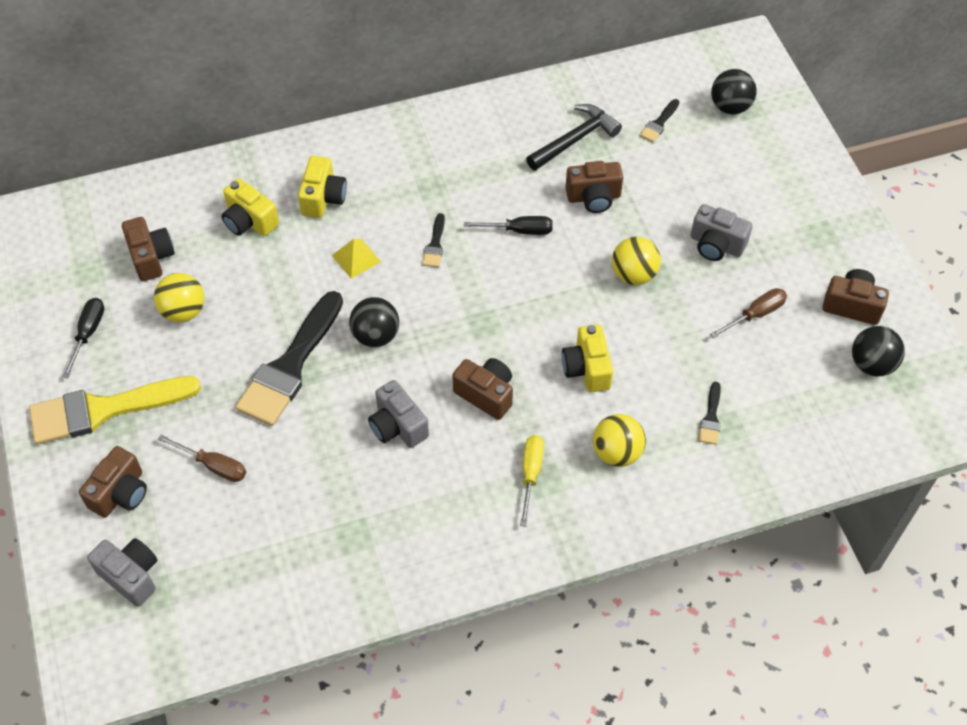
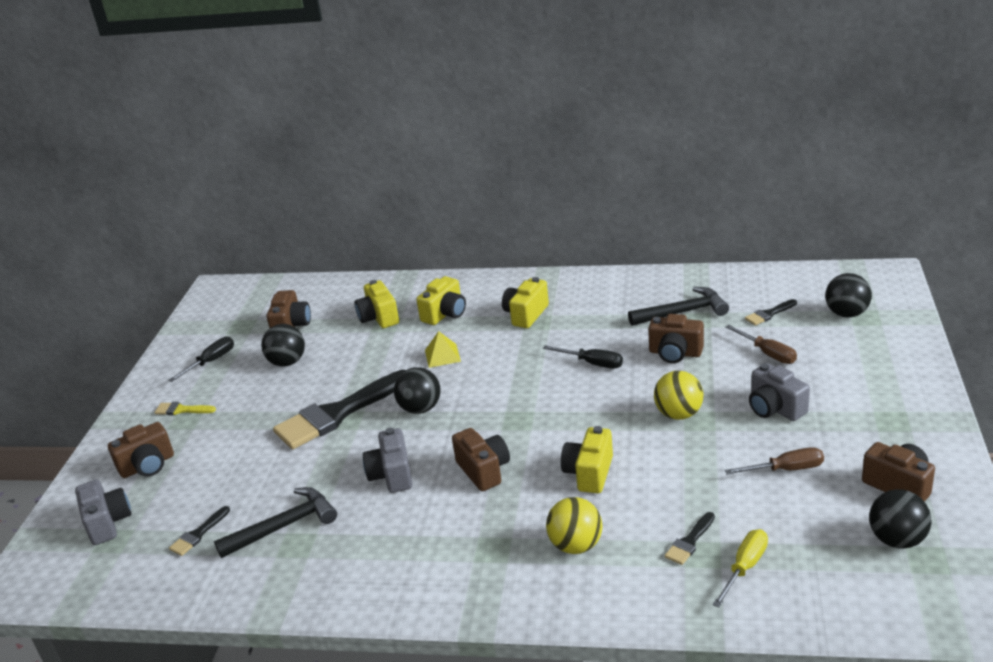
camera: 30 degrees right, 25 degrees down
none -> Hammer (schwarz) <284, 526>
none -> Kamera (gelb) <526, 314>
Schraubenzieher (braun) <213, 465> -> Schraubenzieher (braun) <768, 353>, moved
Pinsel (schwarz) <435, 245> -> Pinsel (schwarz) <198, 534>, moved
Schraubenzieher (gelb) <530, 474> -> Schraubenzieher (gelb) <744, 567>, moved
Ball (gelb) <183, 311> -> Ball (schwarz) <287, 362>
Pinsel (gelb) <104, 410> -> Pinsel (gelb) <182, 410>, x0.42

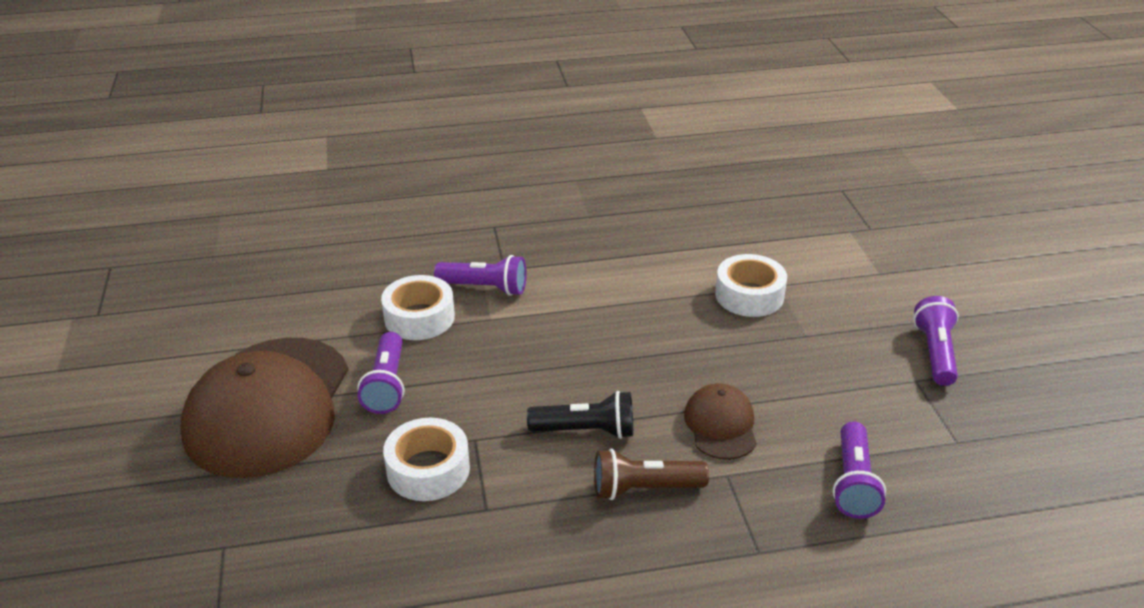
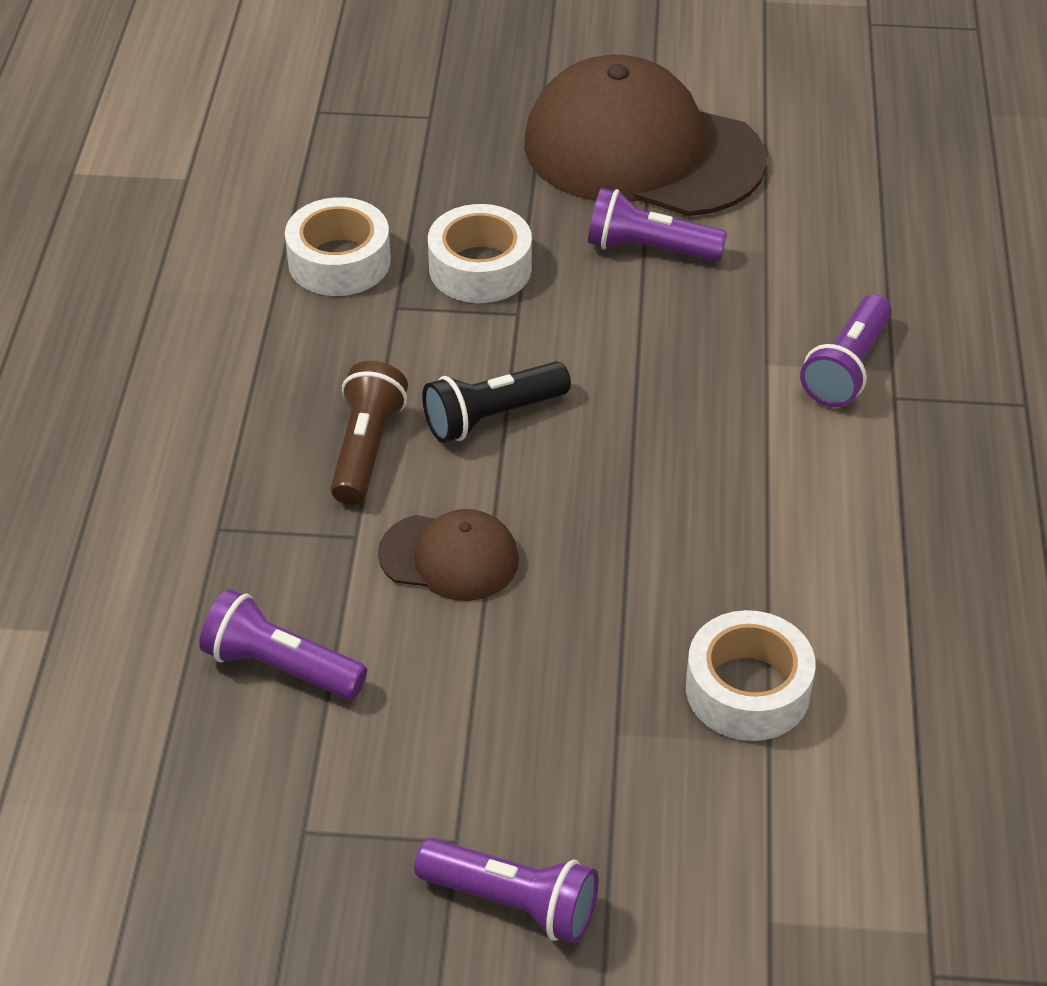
camera: 105 degrees right, 10 degrees up
Klebeband (weiß) <419, 317> -> Klebeband (weiß) <339, 261>, moved
Taschenlampe (schwarz) <586, 431> -> Taschenlampe (schwarz) <492, 416>, 45 degrees clockwise

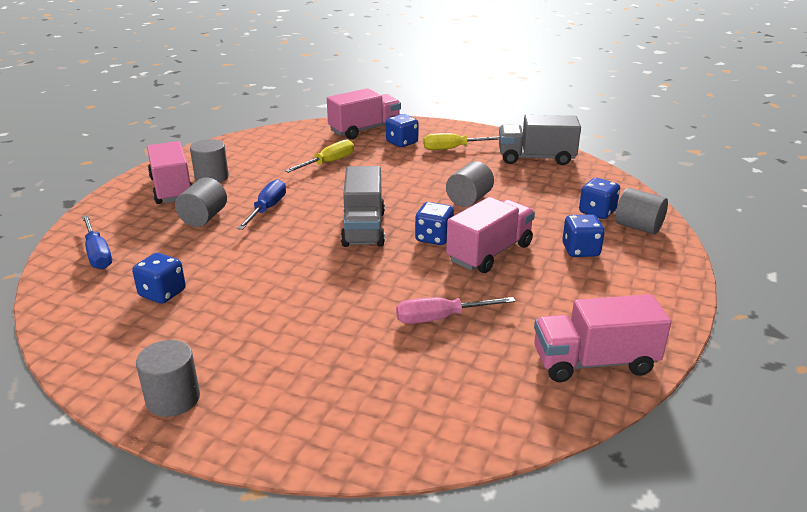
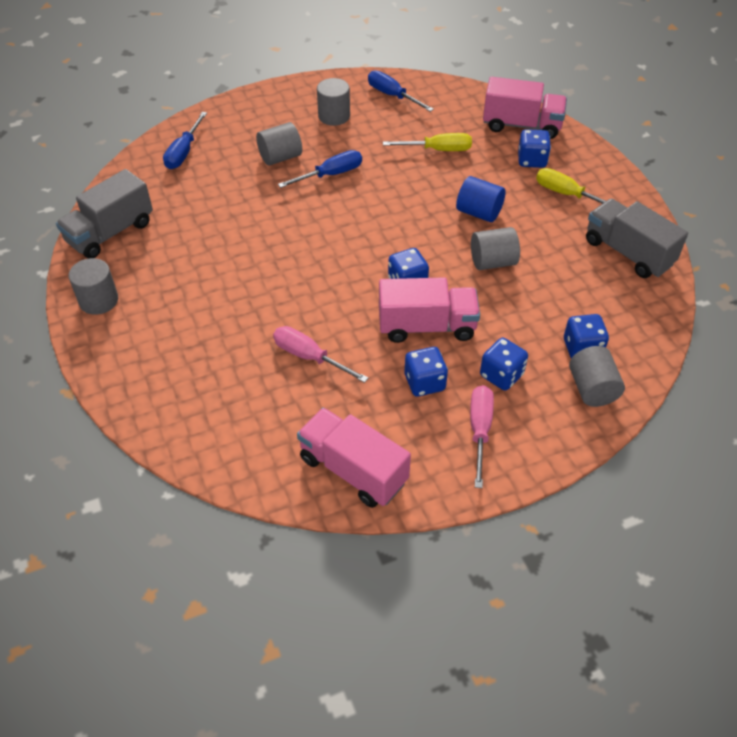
camera: 45 degrees right, 20 degrees up
Lastwagen (rosa) <172, 189> -> none
none -> Schraubenzieher (blau) <392, 96>
none -> Vollzylinder (blau) <479, 212>
none -> Schraubenzieher (rosa) <479, 430>
Spielwürfel (blau) <162, 293> -> Spielwürfel (blau) <424, 383>, moved
Lastwagen (grau) <363, 228> -> Lastwagen (grau) <110, 232>, moved

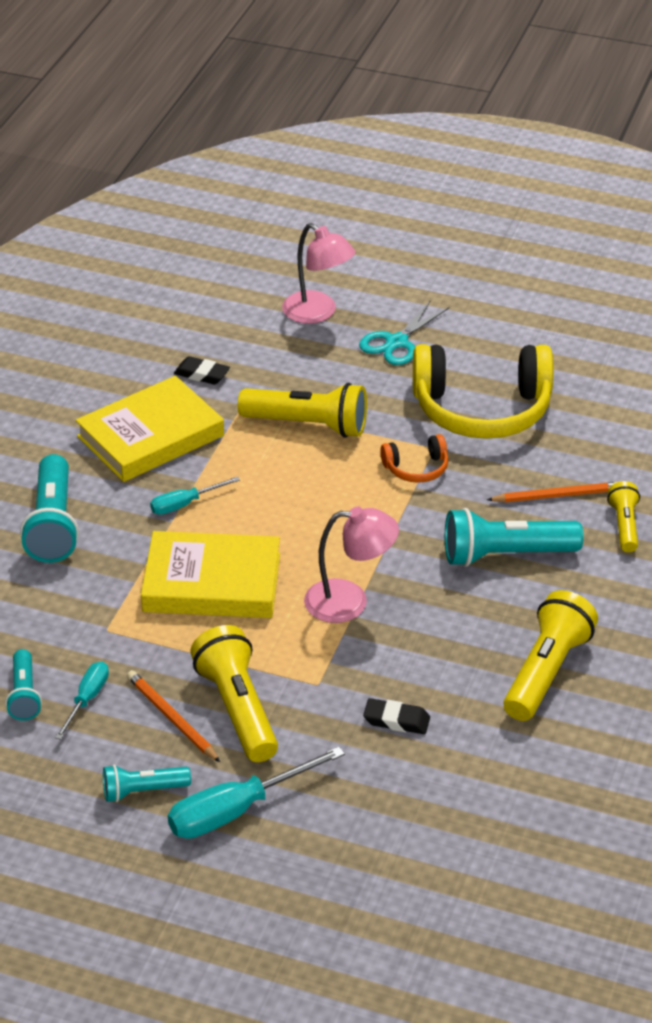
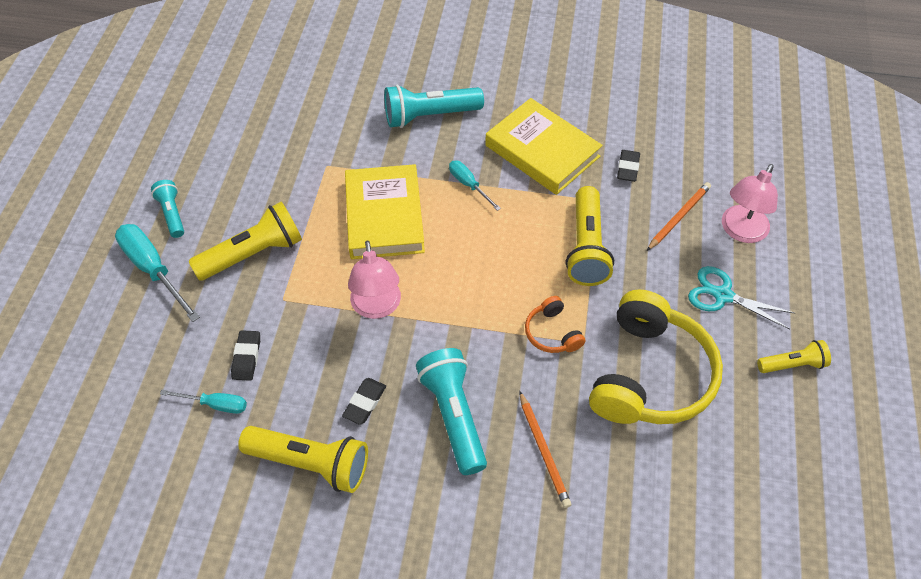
camera: 80 degrees right, 15 degrees up
Taschenlampe (türkis) <24, 695> -> none
none -> Radiergummi (schwarz) <364, 403>
Schraubenzieher (türkis) <87, 699> -> Schraubenzieher (türkis) <215, 404>, moved
Bleistift (orange) <172, 718> -> Bleistift (orange) <679, 217>, moved
Taschenlampe (gelb) <624, 525> -> Taschenlampe (gelb) <792, 364>, moved
Kopfhörer (gelb) <482, 409> -> Kopfhörer (gelb) <650, 375>, 150 degrees counterclockwise

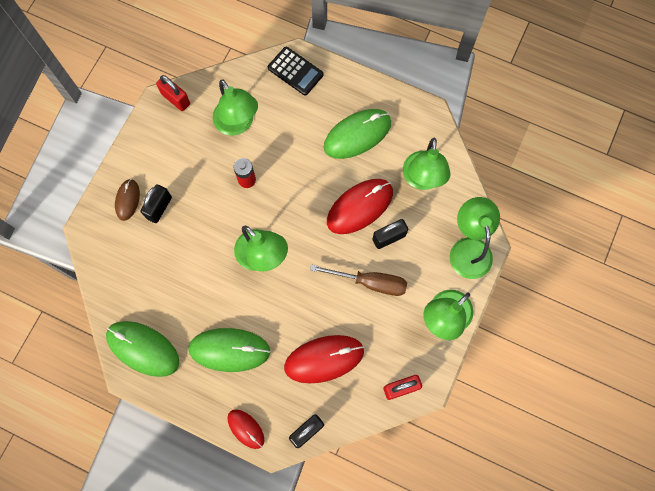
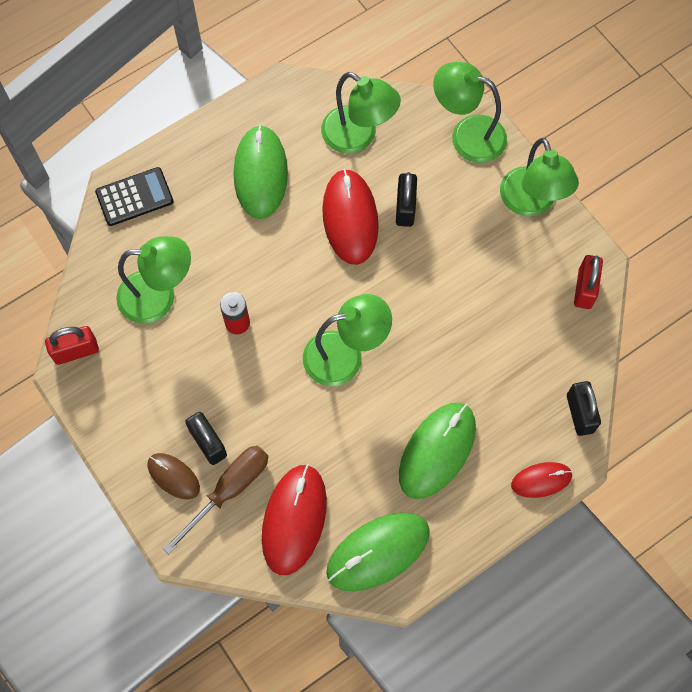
camera: 60 degrees left, 5 degrees down
Computermaus (rot) <324, 359> -> Computermaus (rot) <294, 520>, moved
Schraubenzieher (braun) <370, 282> -> Schraubenzieher (braun) <229, 490>, moved

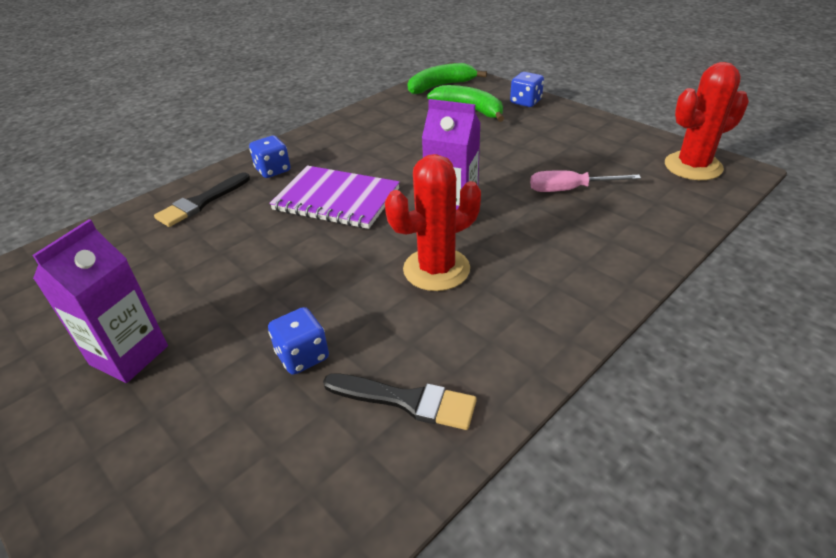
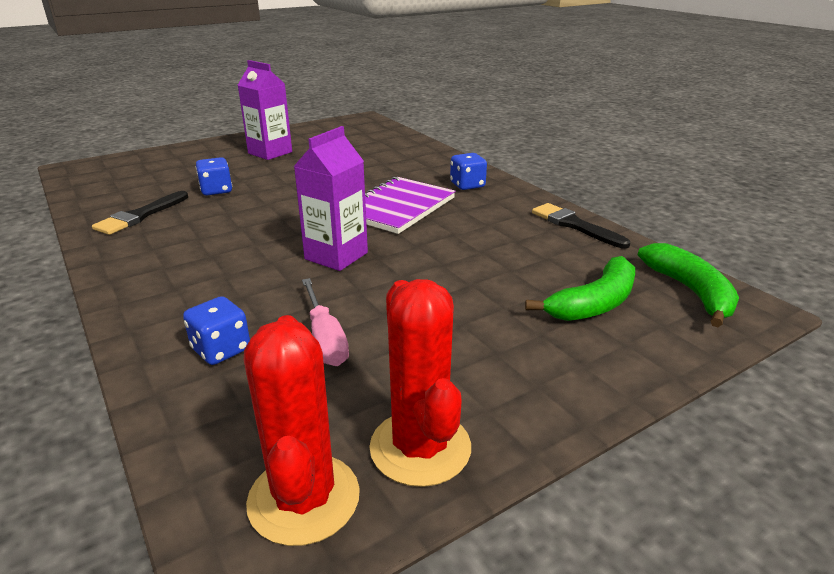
camera: 100 degrees right, 10 degrees down
Pinsel (schwarz) <201, 202> -> Pinsel (schwarz) <574, 225>, moved
Kaktus (rot) <436, 269> -> Kaktus (rot) <420, 447>, moved
Spielwürfel (blau) <525, 102> -> Spielwürfel (blau) <221, 350>, moved
Schraubenzieher (rosa) <570, 190> -> Schraubenzieher (rosa) <325, 338>, 150 degrees clockwise

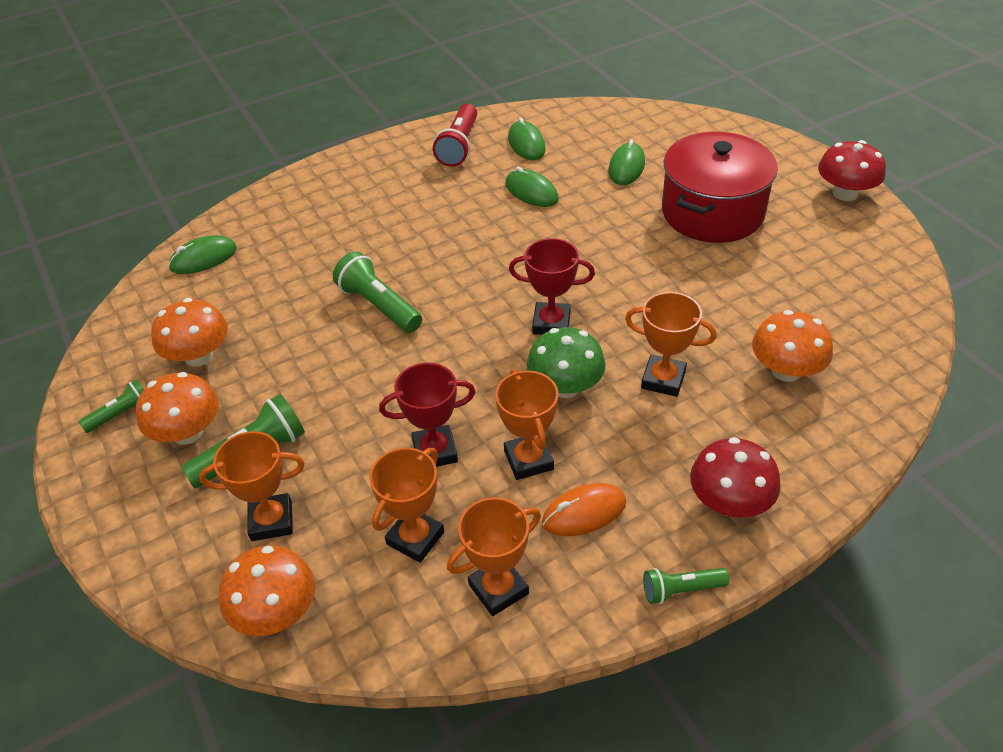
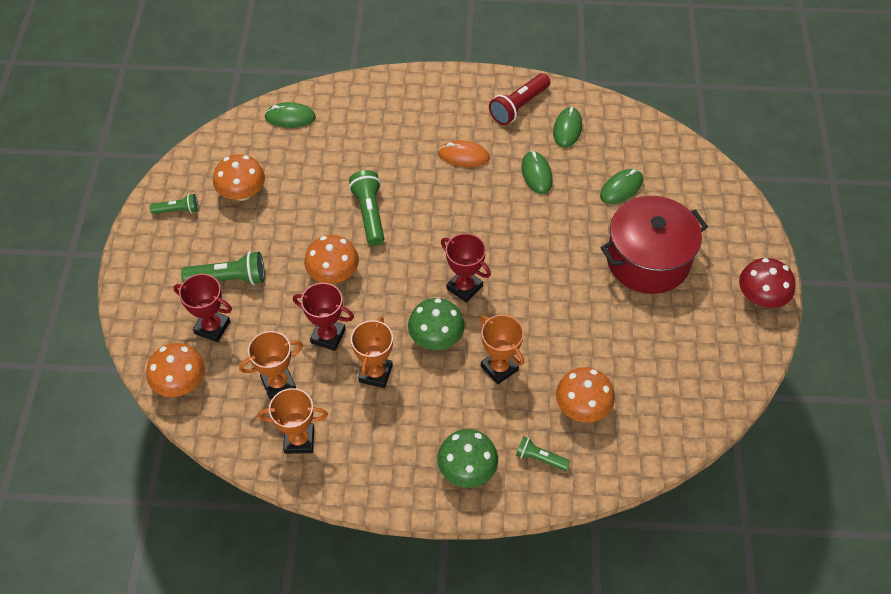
camera: 30 degrees right, 10 degrees up
Pilz (orange) <187, 432> -> Pilz (orange) <333, 274>, moved
Computermaus (orange) <584, 512> -> Computermaus (orange) <463, 156>, moved
Taschenlampe (grün) <681, 590> -> Taschenlampe (grün) <539, 458>, moved
Pokal (orange) <271, 521> -> Pokal (rot) <212, 327>
Pilz (rot) <729, 502> -> Pilz (grün) <467, 469>

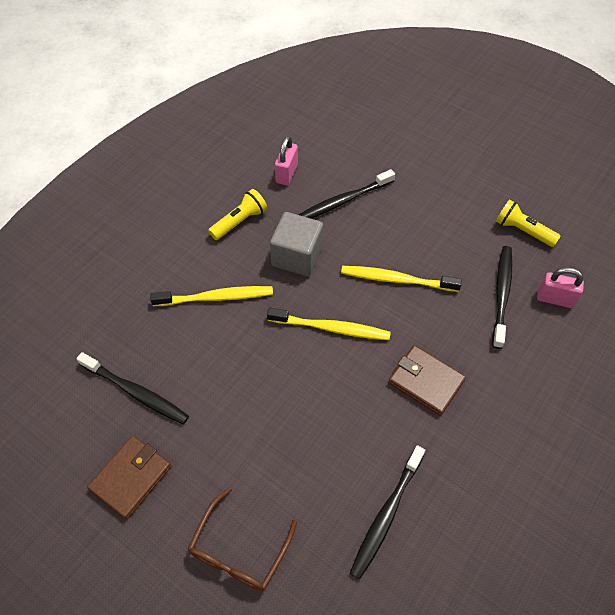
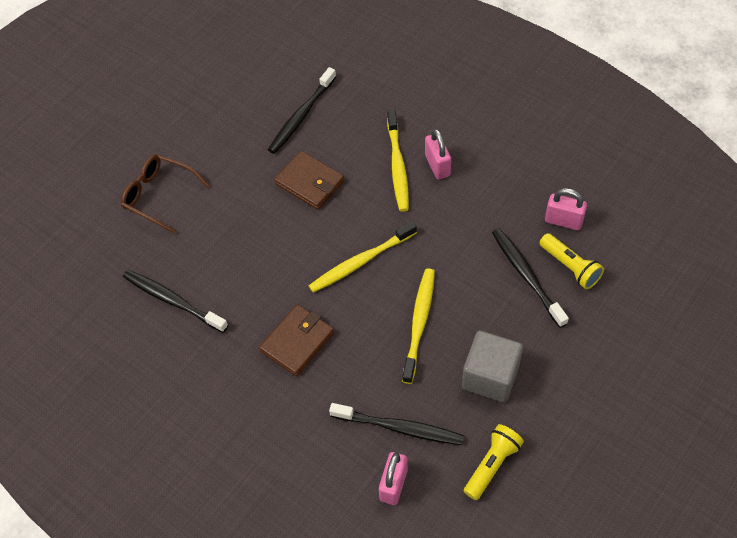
camera: 95 degrees right, 0 degrees up
none -> Vorhängeschloss (rosa) <437, 165>
Geldbörse (braun) <131, 478> -> Geldbörse (braun) <309, 182>, moved
Taschenlampe (gelb) <239, 221> -> Taschenlampe (gelb) <570, 267>, moved
Kubus (grau) <297, 256> -> Kubus (grau) <490, 376>, moved
Zahnbürste (gelb) <331, 328> -> Zahnbürste (gelb) <360, 262>, 45 degrees clockwise

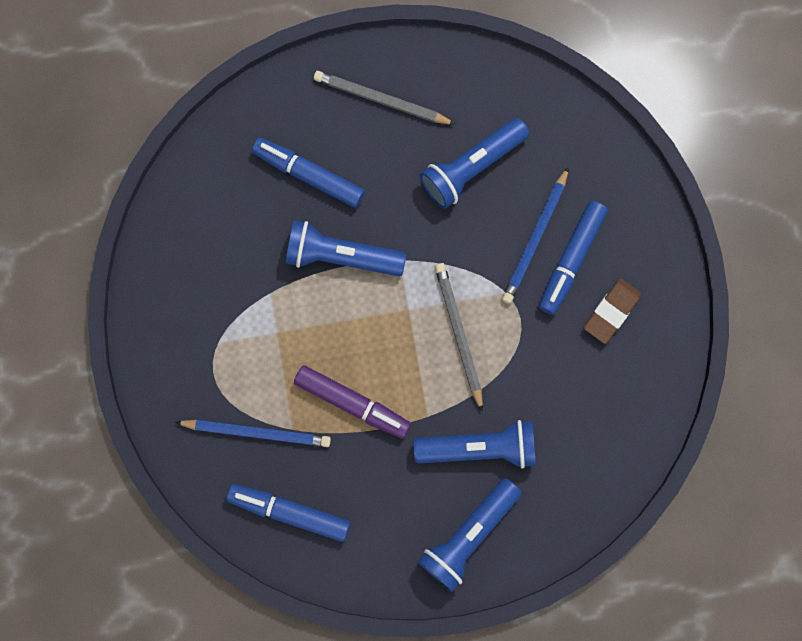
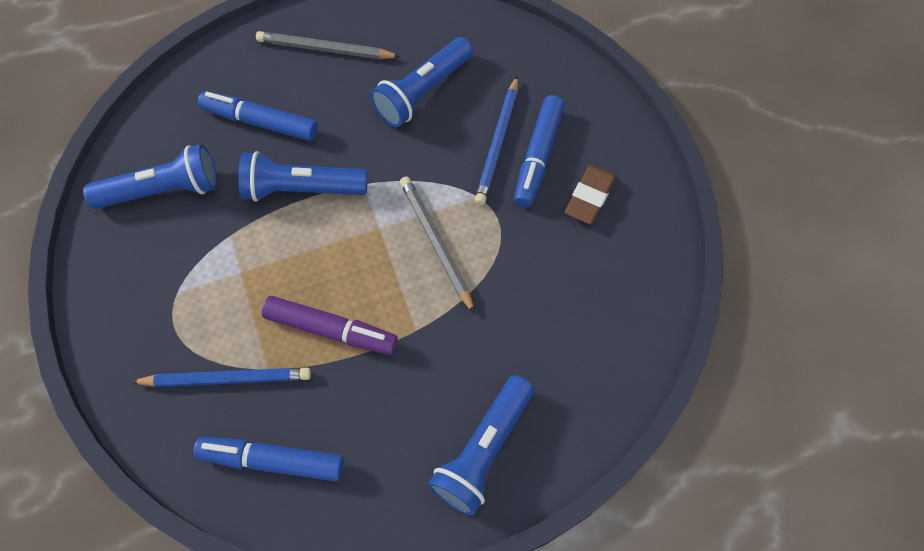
camera: 10 degrees left, 15 degrees down
Taschenlampe (blau) <479, 447> -> Taschenlampe (blau) <162, 190>, moved

